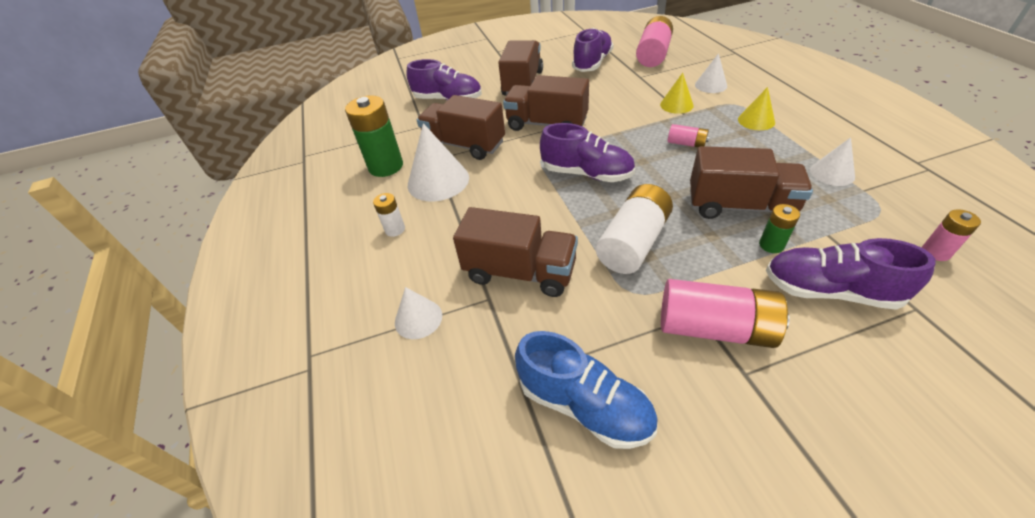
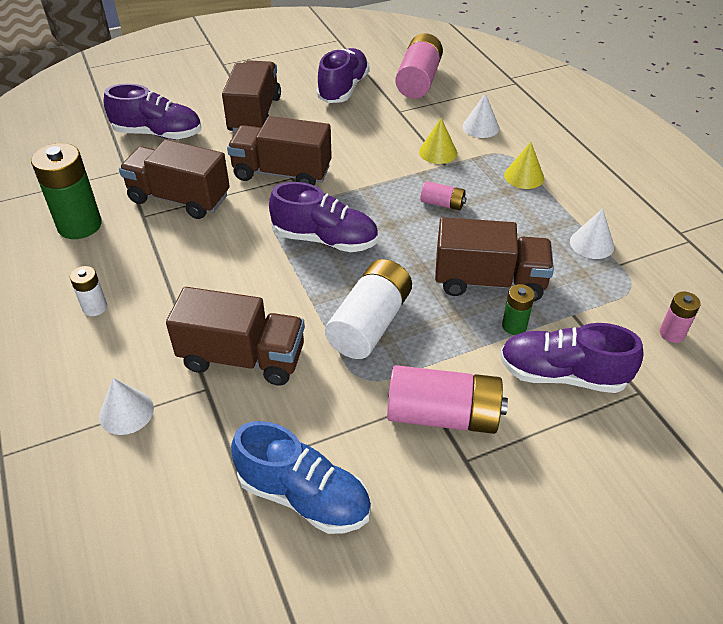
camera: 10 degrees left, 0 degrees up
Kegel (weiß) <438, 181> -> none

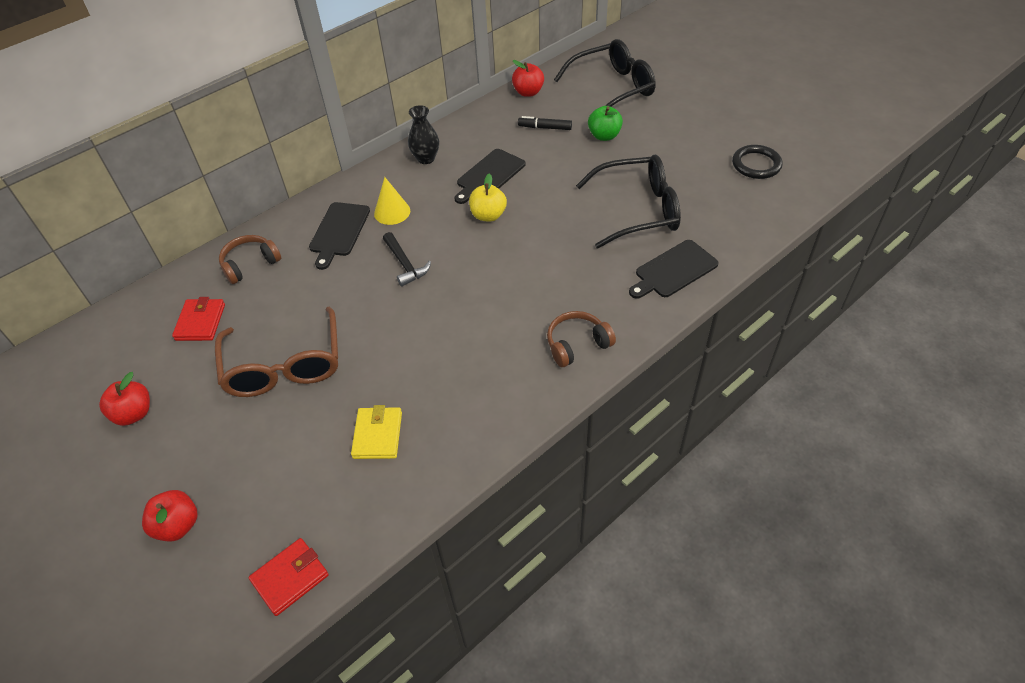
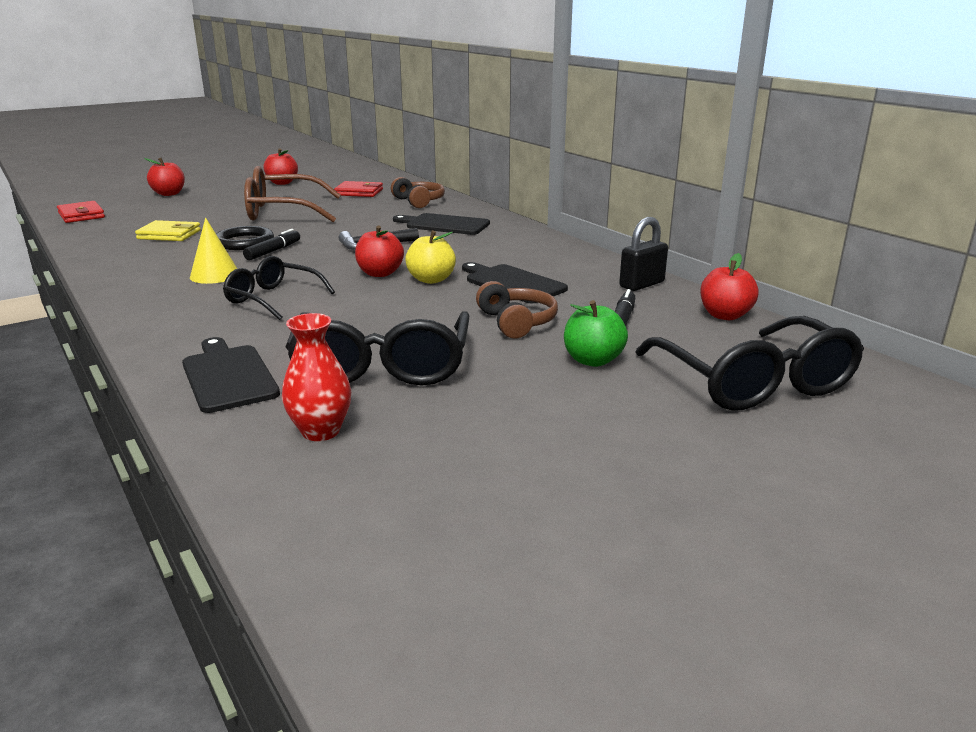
camera: 95 degrees right, 25 degrees down
Vase (schwarz) <426, 158> -> none
none -> Brille (schwarz) <272, 298>
none -> Filzstift (schwarz) <273, 251>
none -> Vase (rot) <321, 431>
none -> Apfel (rot) <380, 273>
none -> Vorhängeschloss (schwarz) <641, 284>
Kegel (gelb) <392, 212> -> Kegel (gelb) <214, 275>, moved
Kopfhörer (braun) <577, 344> -> Kopfhörer (braun) <516, 322>, moved
Ring (schwarz) <756, 164> -> Ring (schwarz) <244, 242>, moved

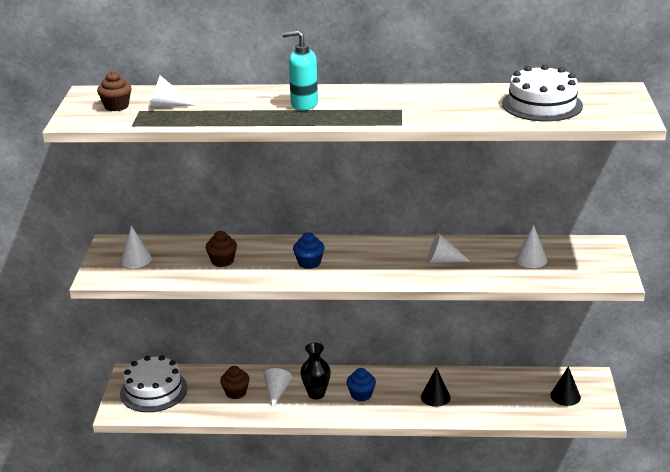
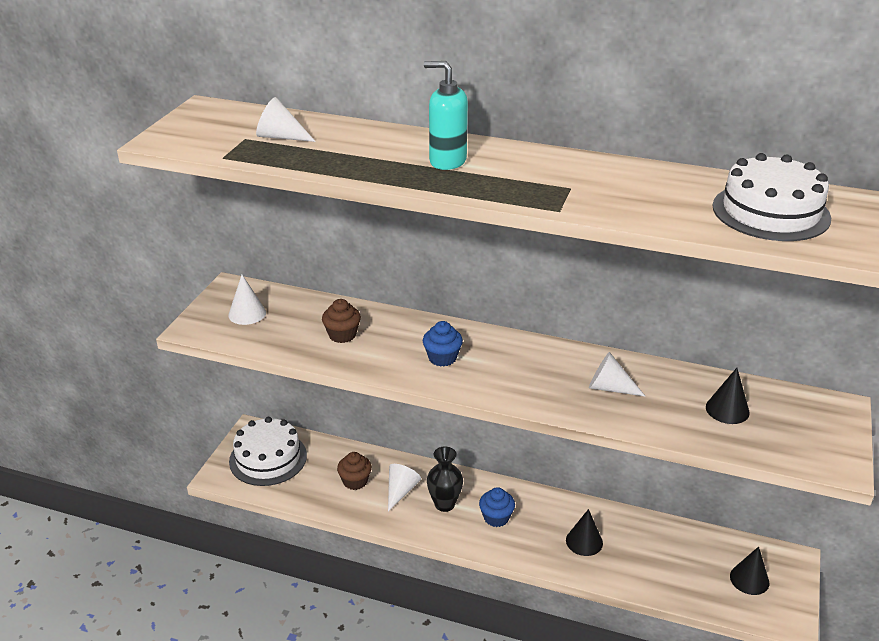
camera: 15 degrees right, 5 degrees up
Muffin (braun) <116, 106> -> none
Kegel (weiß) <531, 259> -> Kegel (schwarz) <727, 409>

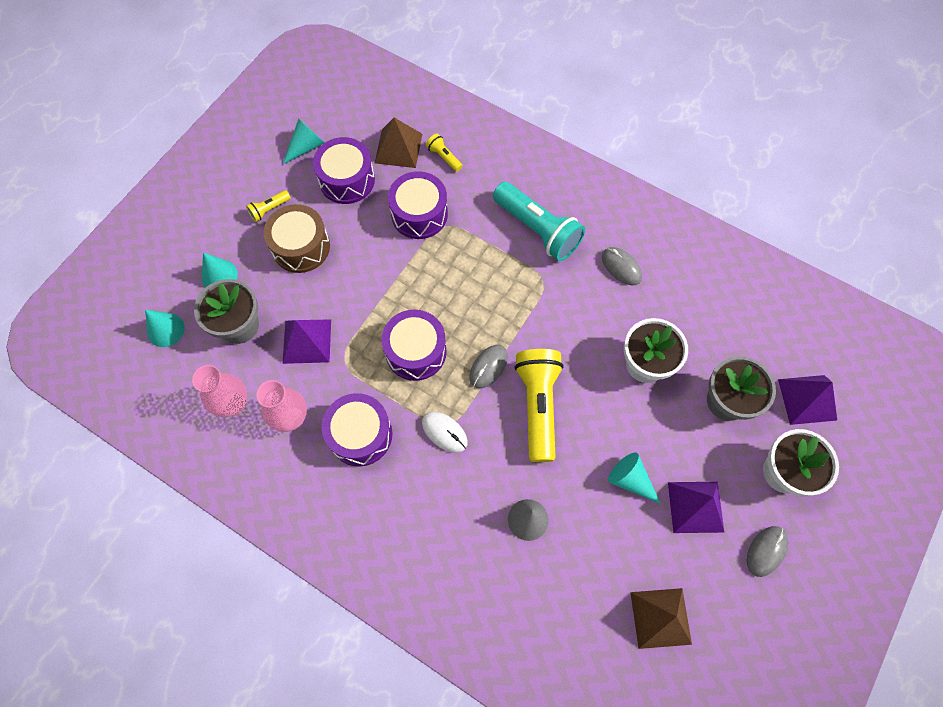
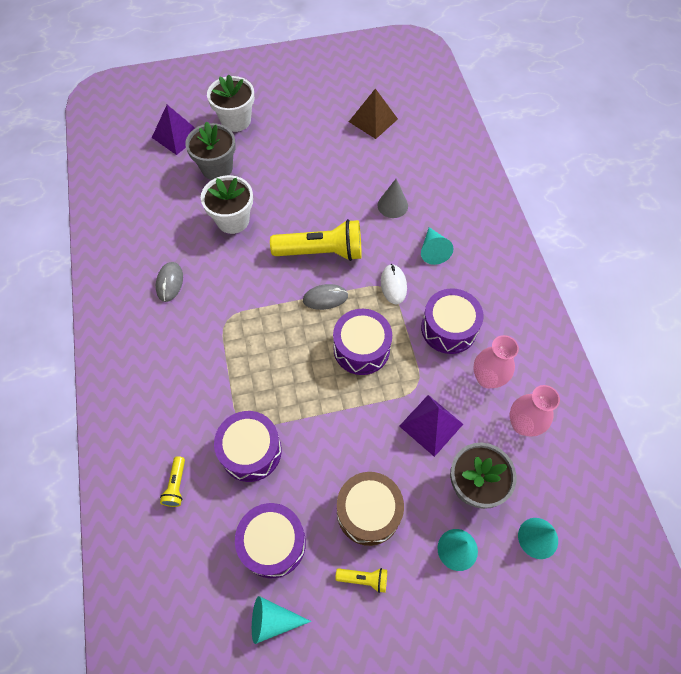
camera: 135 degrees left, 5 degrees down
Pyramide (braun) <398, 148> -> none
Taschenlampe (türkis) <537, 229> -> none
Pyramide (lila) <695, 506> -> none
Computermaus (grau) <766, 551> -> none
Kegel (türkis) <630, 480> -> Kegel (türkis) <433, 250>, moved
Taschenlampe (gelb) <538, 406> -> Taschenlampe (gelb) <321, 252>, 135 degrees counterclockwise

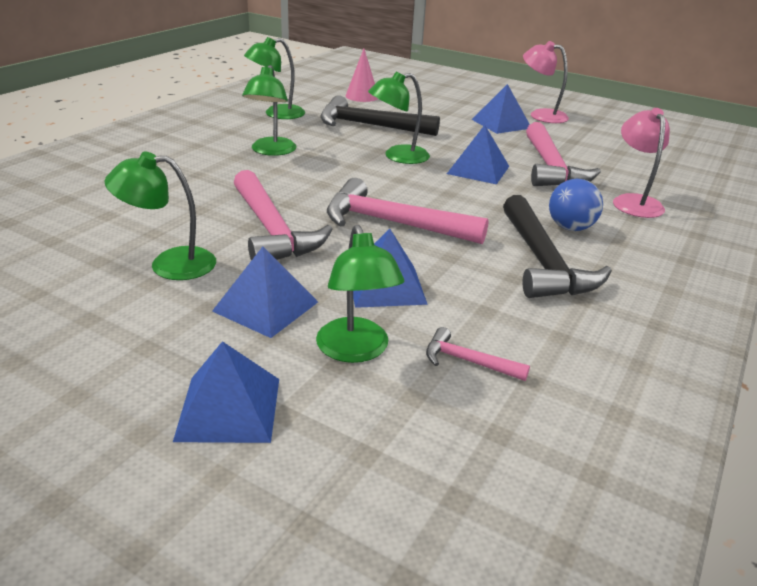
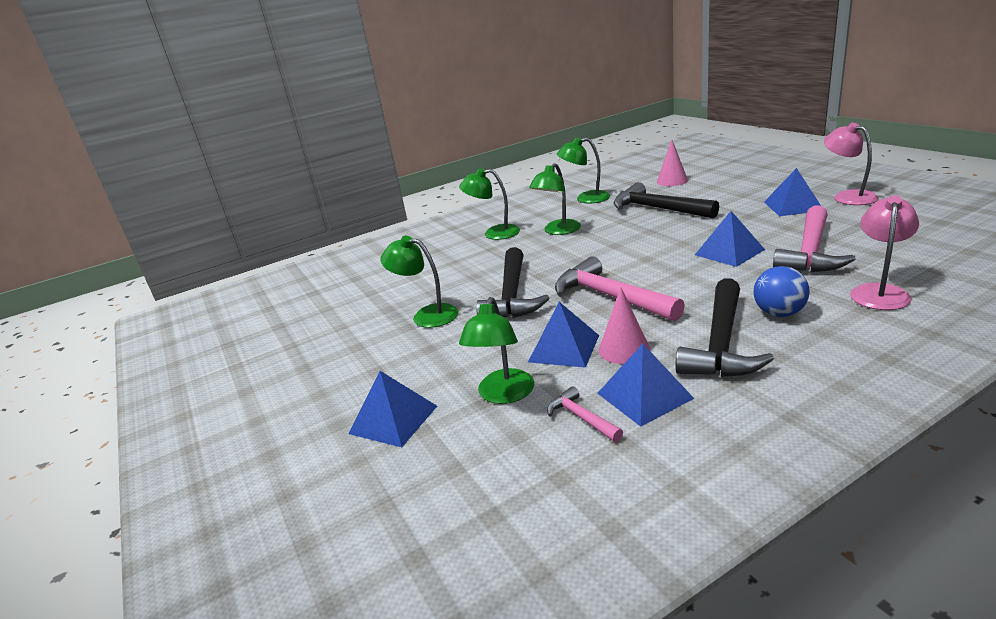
camera: 35 degrees right, 5 degrees down
none -> Kegel (rosa) <624, 349>
Pyramide (blau) <265, 306> -> Pyramide (blau) <644, 395>, moved
Lampe (grün) <398, 156> -> Lampe (grün) <494, 233>, moved
Hammer (rosa) <272, 230> -> Hammer (schwarz) <512, 296>

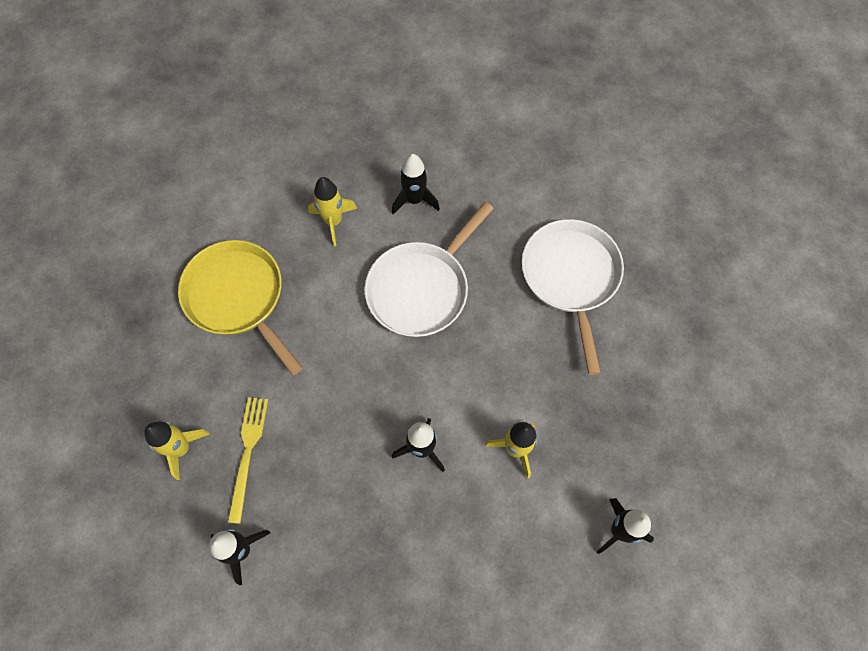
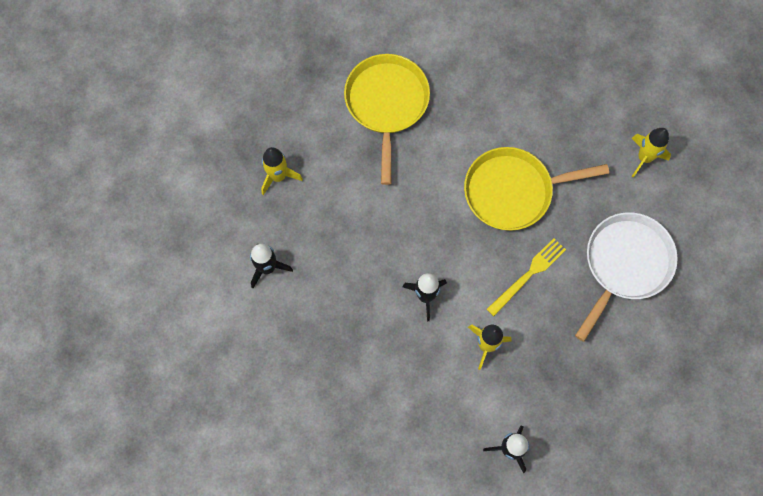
camera: 40 degrees right, 5 degrees up
Rakete (schwarz) <414, 200> -> none
Gabel (gelb) <247, 453> -> Gabel (gelb) <528, 275>, moved
Rakete (gelb) <333, 221> -> Rakete (gelb) <644, 158>, moved
Pfanne (weiß) <421, 289> -> Pfanne (gelb) <513, 191>

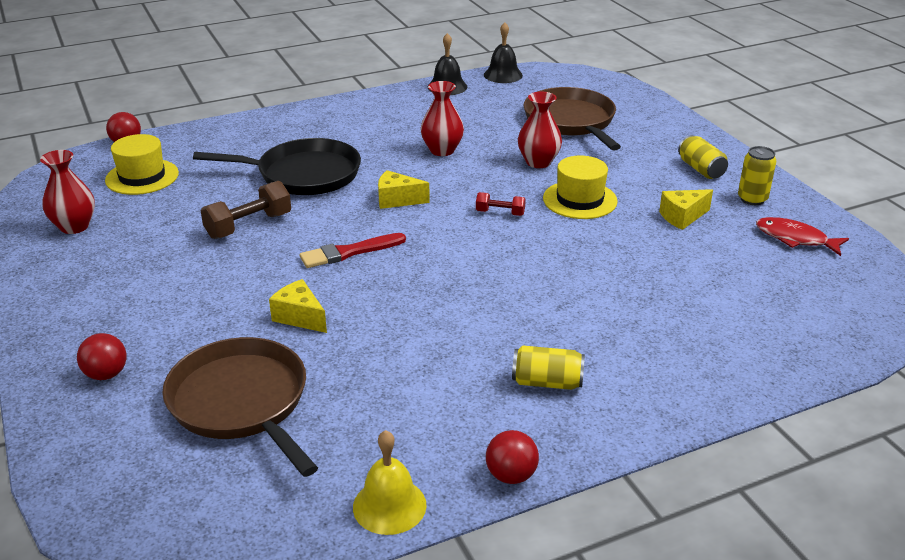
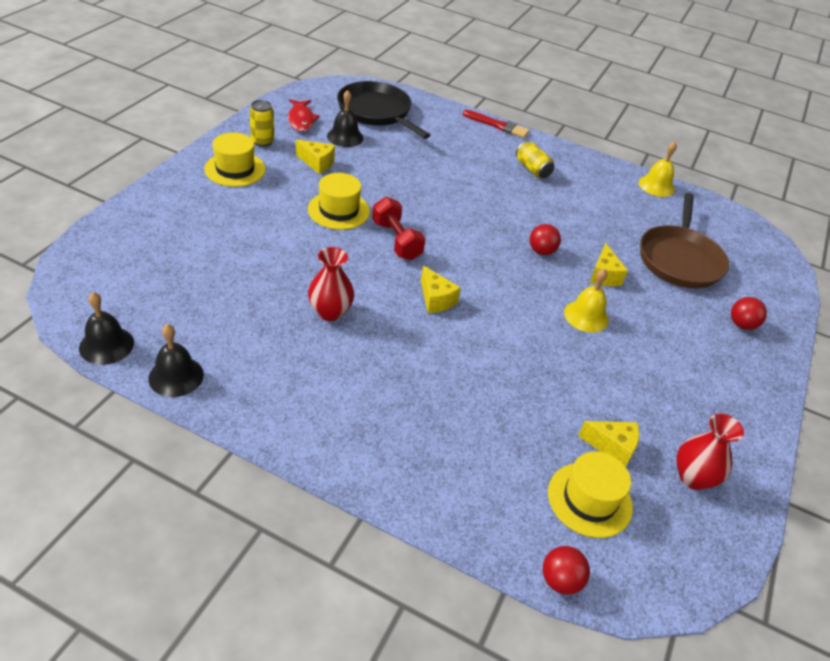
camera: 135 degrees left, 10 degrees up
Hantel (braun) <248, 225> -> none
Vase (rot) <538, 162> -> none
Pfanne (braun) <571, 121> -> none
none -> Glocke (schwarz) <345, 137>
none -> Glocke (gelb) <586, 316>
none -> Käse (gelb) <612, 447>
Pfanne (schwarz) <304, 174> -> Pfanne (schwarz) <376, 112>, moved
Pinsel (rot) <349, 252> -> Pinsel (rot) <498, 125>, moved
Ball (rot) <511, 475> -> Ball (rot) <541, 251>, moved
Dose (gelb) <701, 169> -> Hut (gelb) <235, 169>
Hantel (rot) <500, 213> -> Hantel (rot) <396, 240>, x1.74

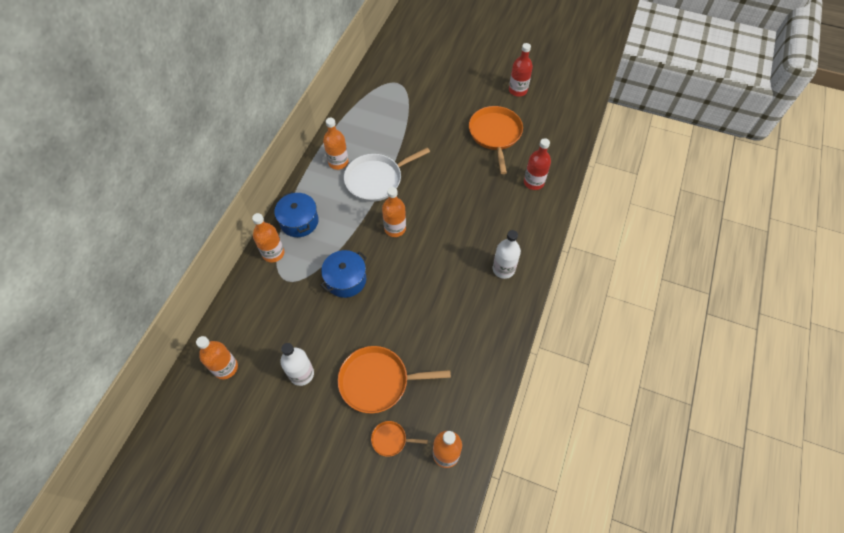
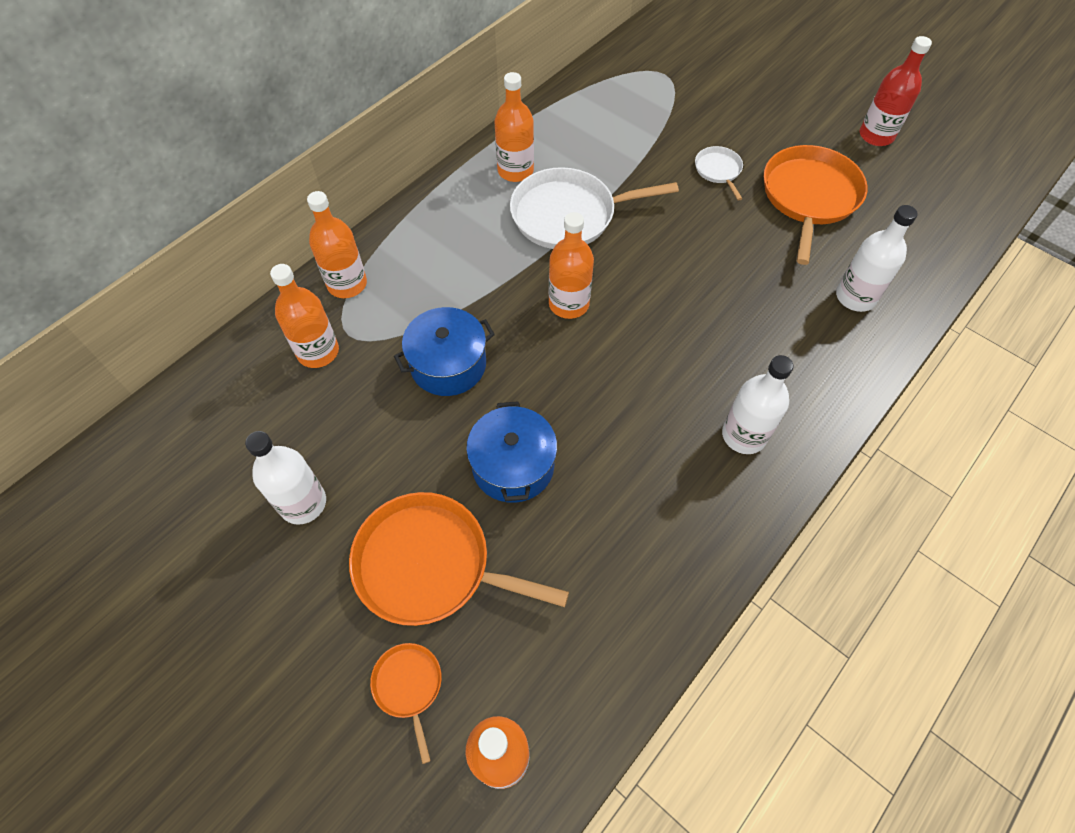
camera: 20 degrees right, 0 degrees up
none -> Pfanne (weiß) <718, 170>
Flasche (orange) <225, 367> -> Flasche (orange) <318, 352>, moved
Kochtopf (blau) <299, 221> -> Kochtopf (blau) <513, 465>, moved
Flasche (rot) <533, 182> -> Flasche (weiß) <855, 297>
Pfanne (orange) <391, 439> -> Pfanne (orange) <408, 686>, 45 degrees clockwise

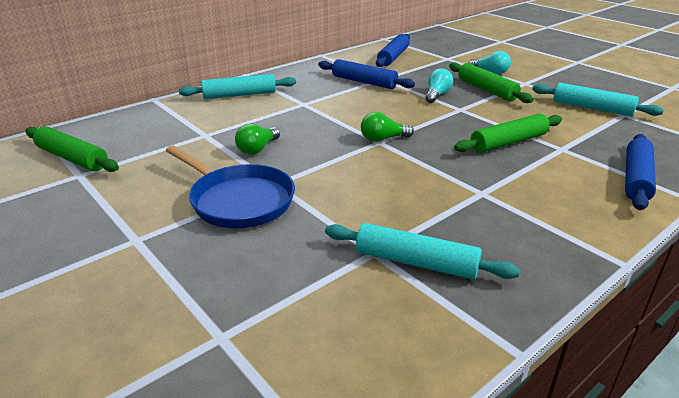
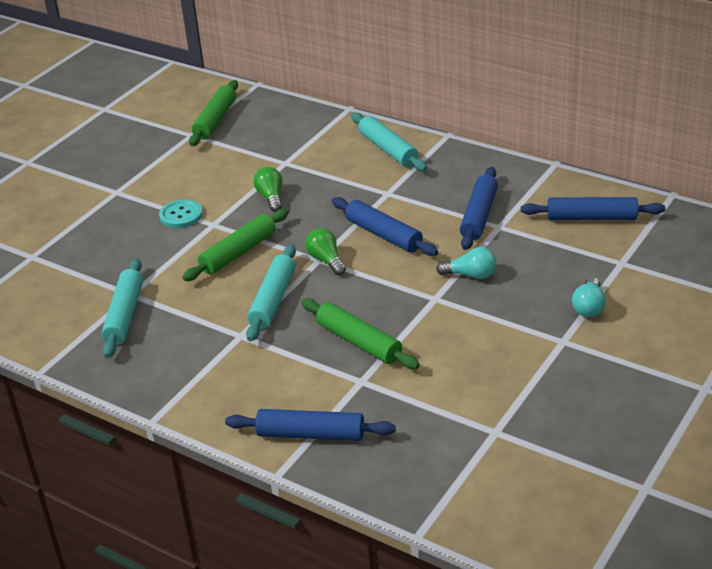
camera: 75 degrees right, 5 degrees up
none -> Nudelholz (blau) <383, 235>
Nudelholz (grün) <486, 90> -> Nudelholz (grün) <238, 253>, moved
Nudelholz (türkis) <592, 108> -> Nudelholz (türkis) <273, 300>, moved
Pfanne (blau) <238, 200> -> Knopf (türkis) <181, 215>
Glühbirne (grün) <257, 149> -> Glühbirne (grün) <271, 197>, 60 degrees clockwise

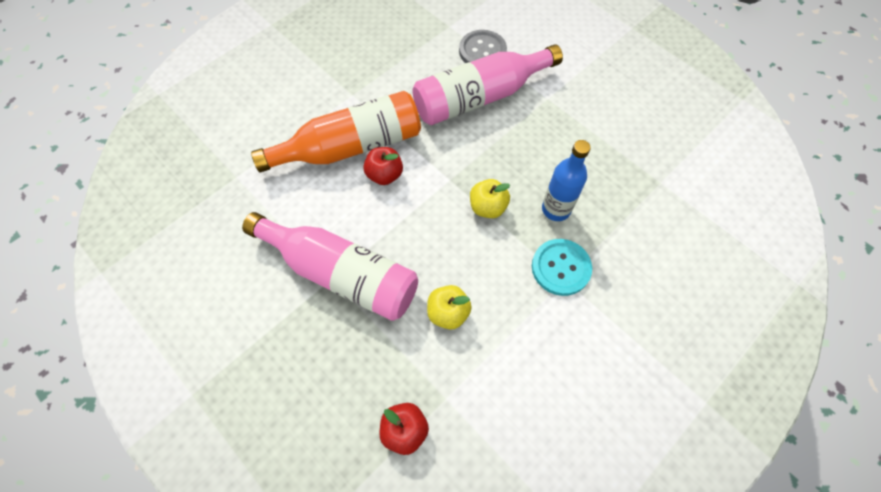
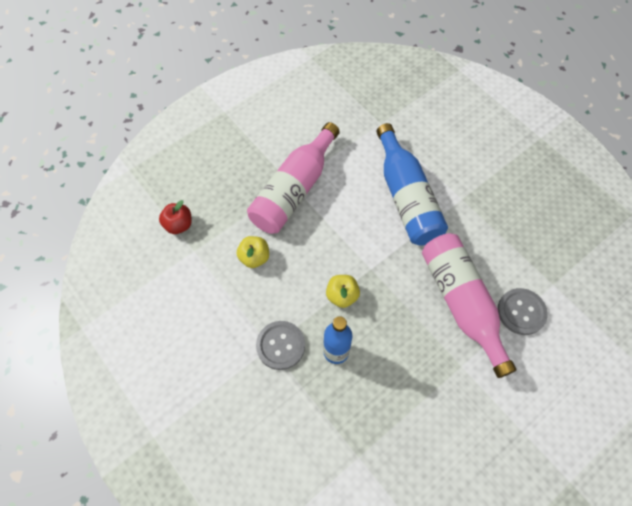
camera: 95 degrees right, 0 degrees up
Apfel (rot) <384, 175> -> none
Flasche (orange) <351, 147> -> Flasche (blau) <406, 197>
Knopf (türkis) <561, 268> -> Knopf (grau) <280, 345>

